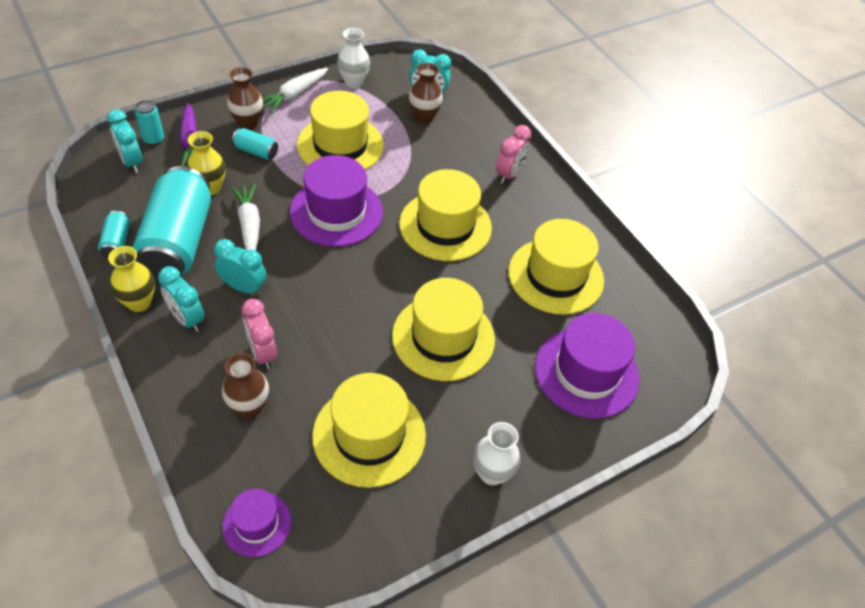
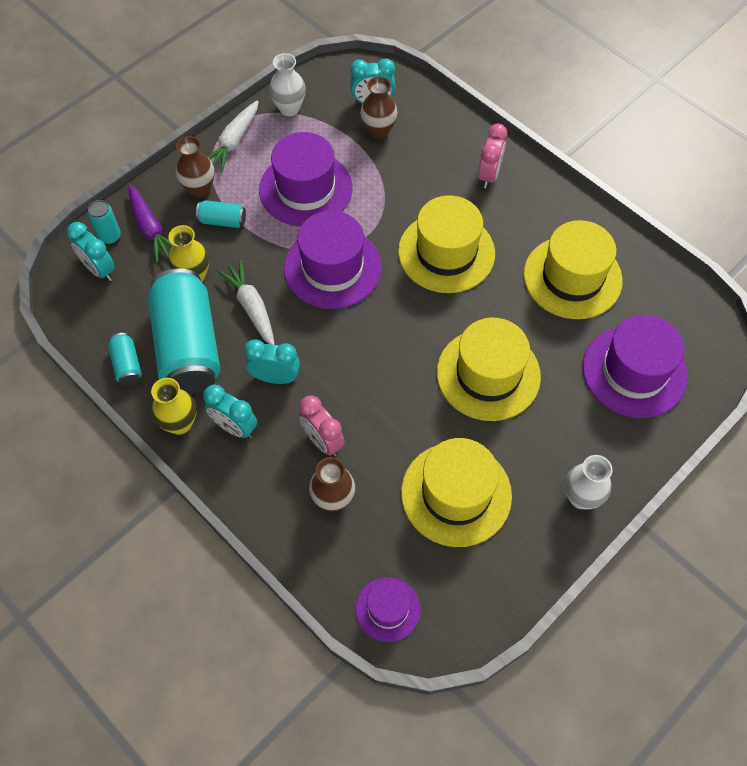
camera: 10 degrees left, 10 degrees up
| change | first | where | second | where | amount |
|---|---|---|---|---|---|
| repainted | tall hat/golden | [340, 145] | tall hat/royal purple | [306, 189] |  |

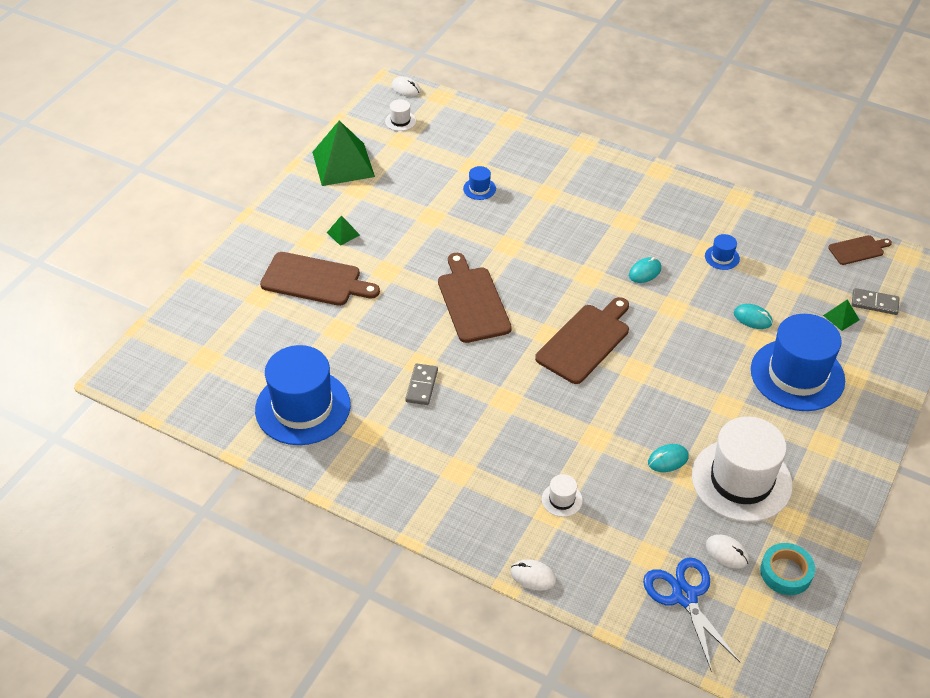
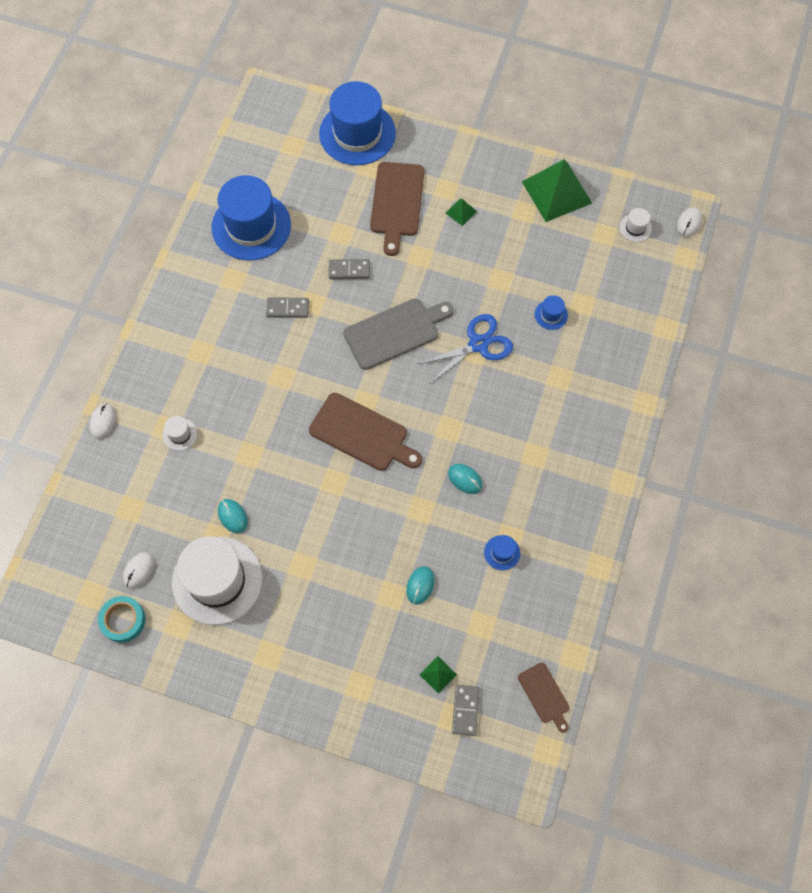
camera: 80 degrees right, 20 degrees up
| change | first | where | second | where | amount |
|---|---|---|---|---|---|
| repainted | chopping board/dark brown | [472, 301] | chopping board/ash-grey | [395, 332] |  |
| shifted | pair of scissors/royal blue | [685, 596] |  | [478, 344] |  |
| shifted | tall hat/royal blue | [797, 375] |  | [357, 133] |  |
| new |  |  | domino piece/ash-grey | [349, 270] |  |

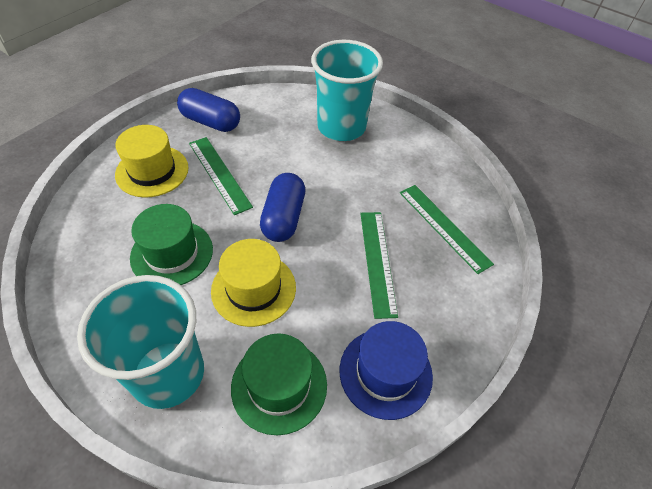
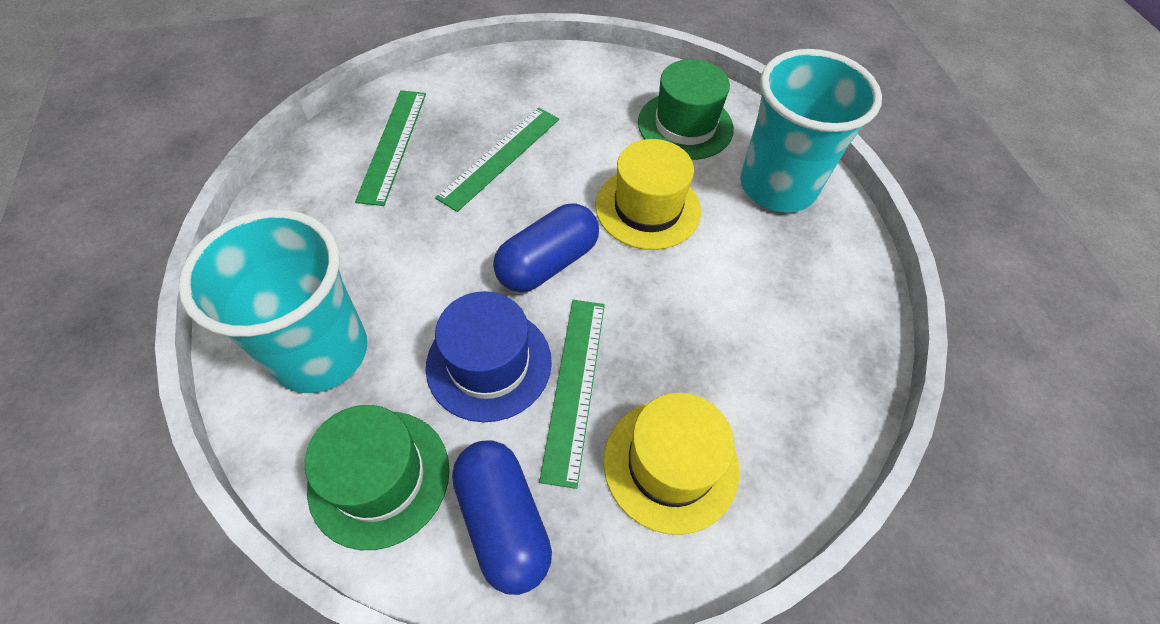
camera: 140 degrees left, 5 degrees up
| change | first | where | second | where | amount |
|---|---|---|---|---|---|
| shifted | tall hat/green | [172, 253] |  | [379, 477] |  |
| shifted | tall hat/royal blue | [385, 372] |  | [489, 363] |  |

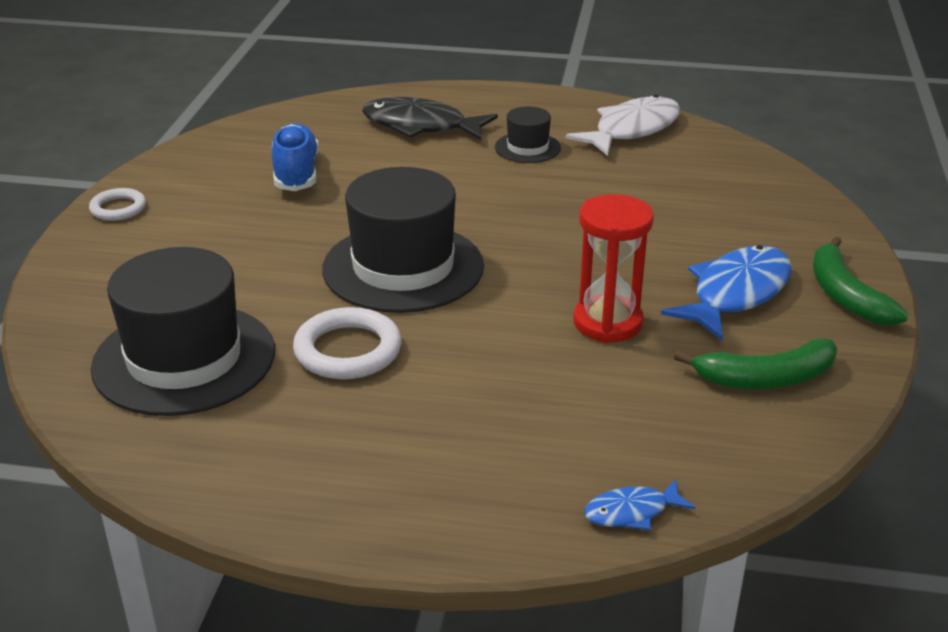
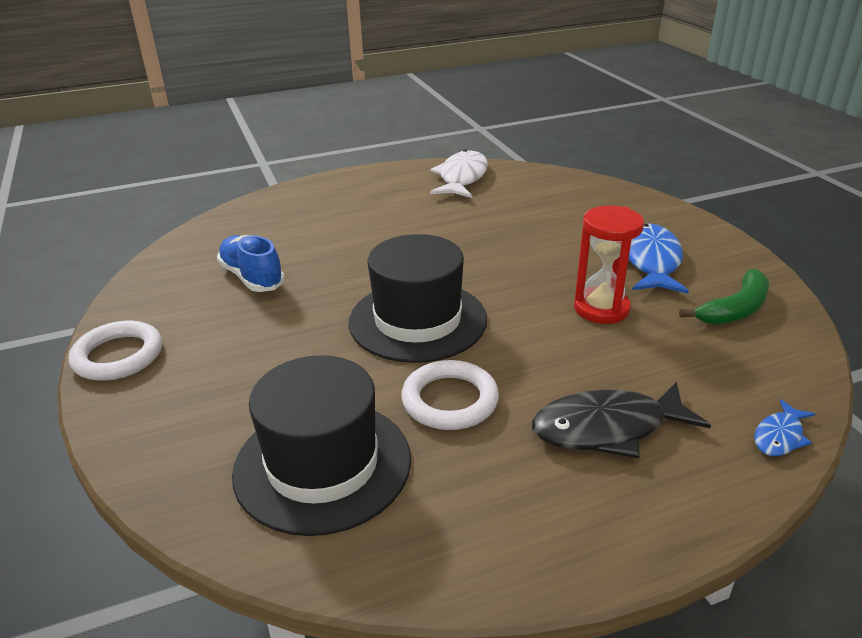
camera: 30 degrees left, 0 degrees up
| change | first | where | second | where | amount |
|---|---|---|---|---|---|
| scaled | ring/pure white | [118, 208] |  | [118, 356] | x1.63 |
| shifted | fish/ebony | [420, 126] |  | [607, 428] |  |
| gone | tall hat/ebony | [527, 148] |  |  |  |
| gone | banana fruit/green | [845, 295] |  |  |  |

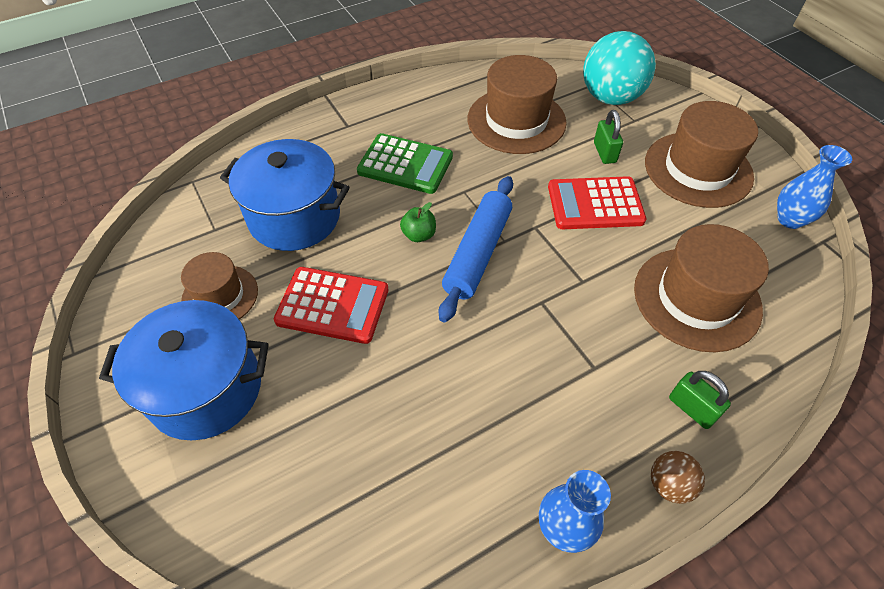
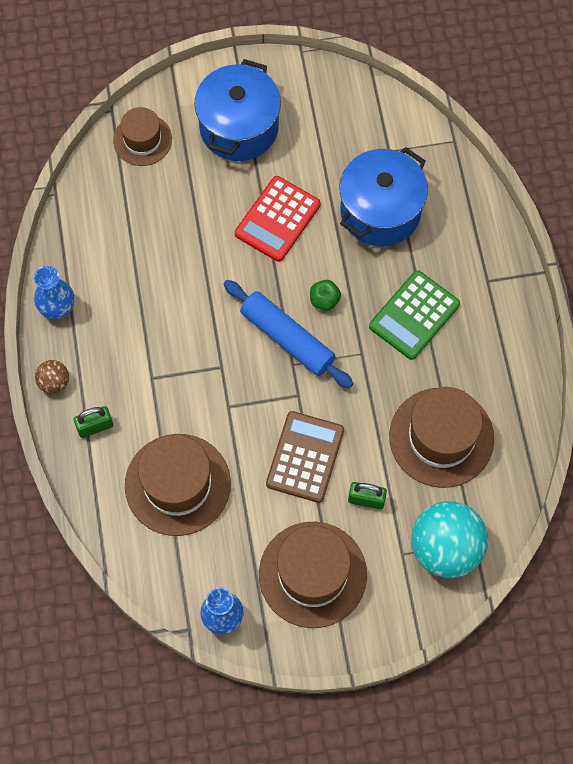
camera: 110 degrees right, 15 degrees up
| change | first | where | second | where | amount |
|---|---|---|---|---|---|
| shifted | tall hat/dark brown | [220, 296] |  | [142, 140] |  |
| repainted | calculator/crimson | [595, 204] | calculator/dark brown | [305, 457] |  |

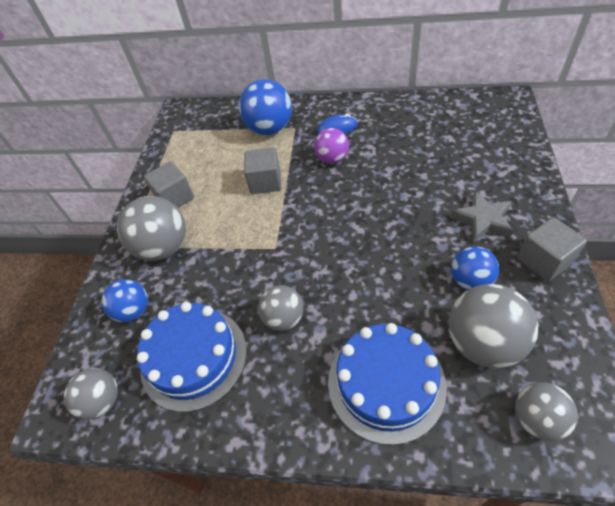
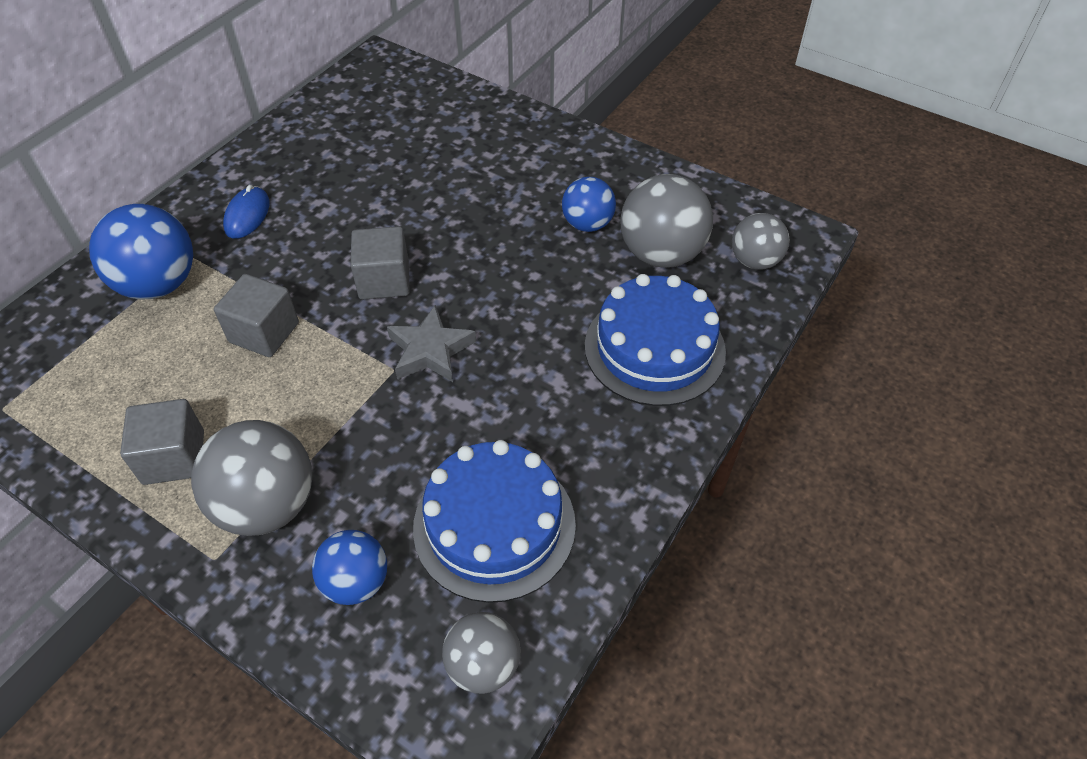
camera: 70 degrees left, 0 degrees up
| change | first | where | second | where | amount |
|---|---|---|---|---|---|
| gone | sphere/ash-grey | [284, 318] |  |  |  |
| gone | sphere/royal purple | [332, 159] |  |  |  |
| shifted | star/ash-grey | [482, 220] |  | [430, 350] |  |
| shifted | solid cube/ash-grey | [544, 260] |  | [384, 280] |  |

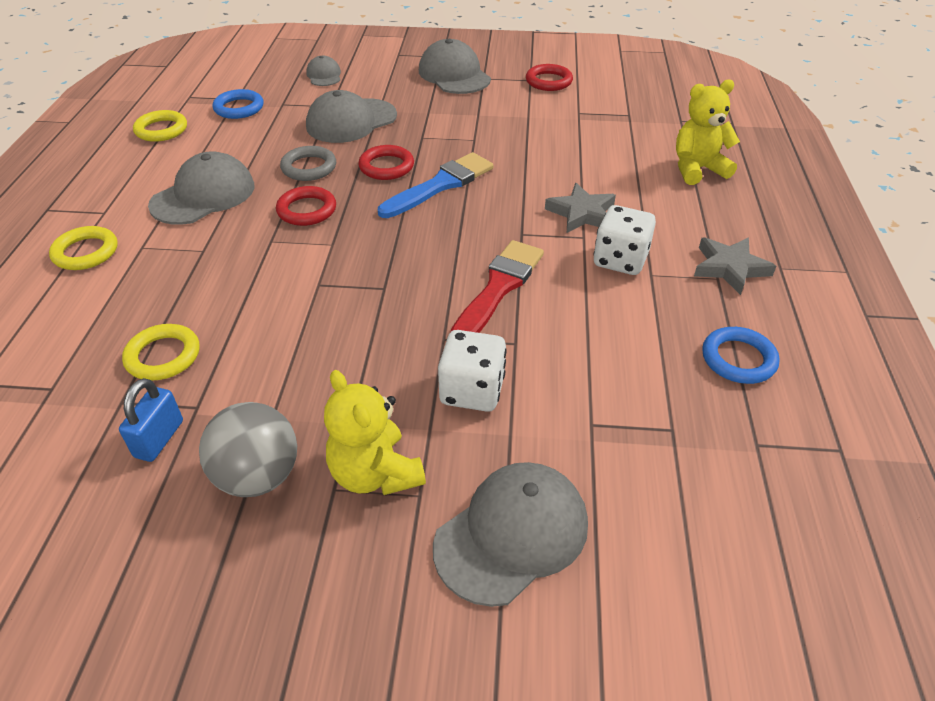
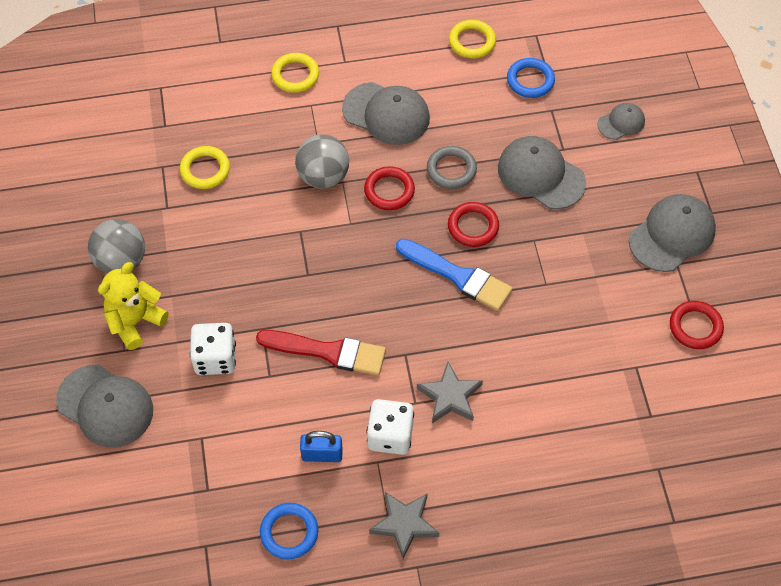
camera: 75 degrees right, 15 degrees up
| change | first | where | second | where | amount |
|---|---|---|---|---|---|
| shifted | padlock/royal blue | [159, 439] |  | [322, 454] |  |
| gone | teddy/golden | [697, 169] |  |  |  |
| new |  |  | sphere/ash-grey | [323, 176] |  |

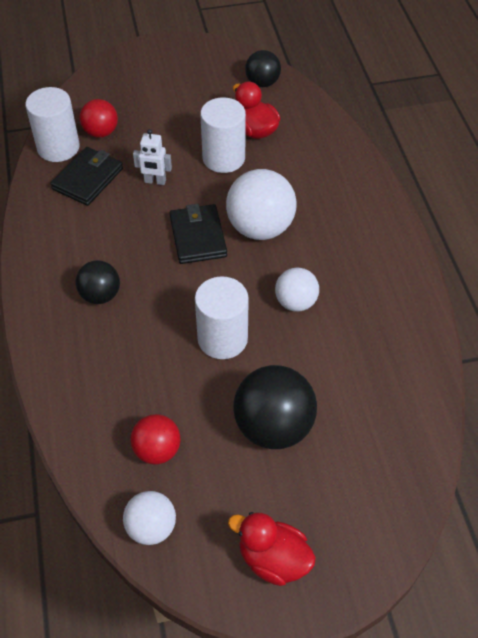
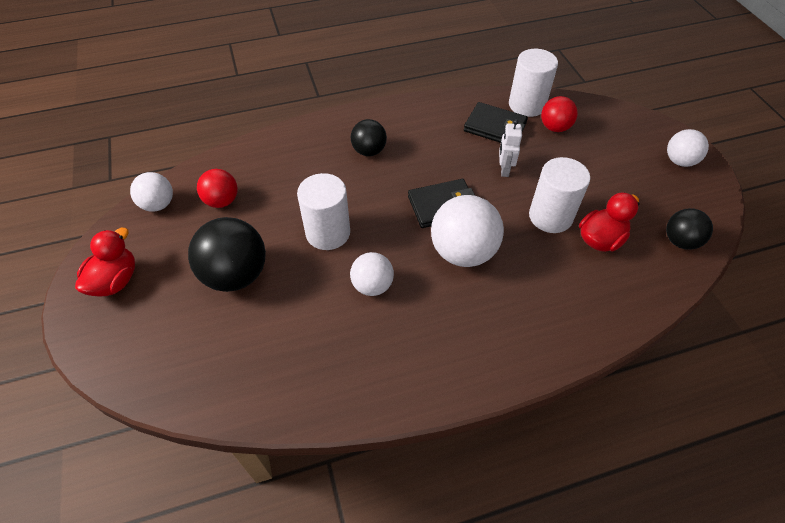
camera: 85 degrees right, 0 degrees up
| change | first | where | second | where | amount |
|---|---|---|---|---|---|
| new |  |  | sphere/pure white | [679, 161] |  |

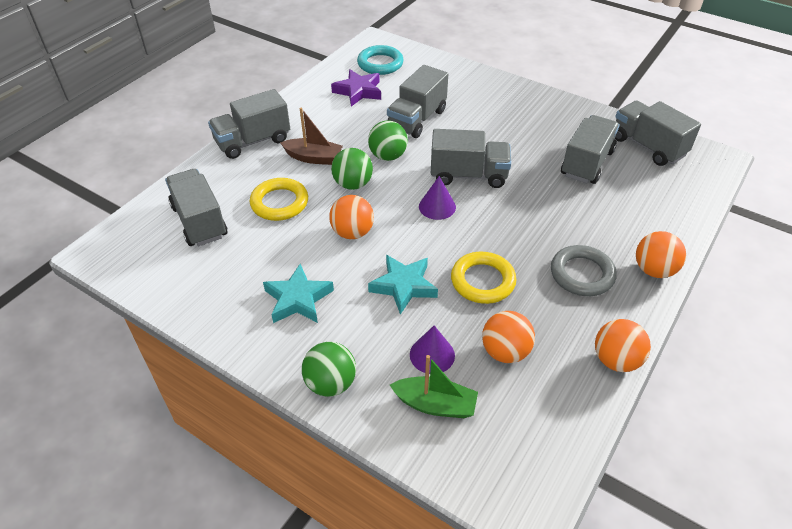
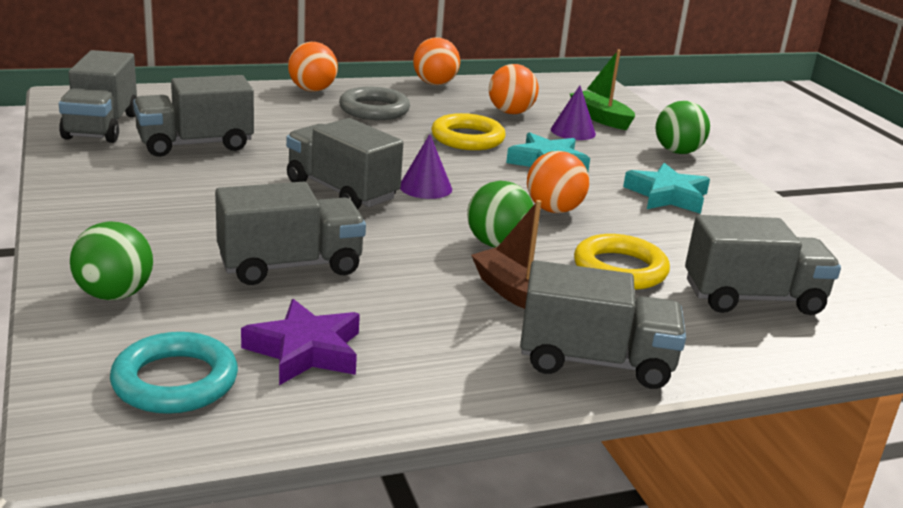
camera: 145 degrees left, 20 degrees down
| change | first | where | second | where | amount |
|---|---|---|---|---|---|
| rotated | lorry/ash-grey | [199, 221] |  | [752, 298] | 105 degrees counterclockwise |
| shifted | sphere/green | [388, 156] |  | [114, 295] |  |

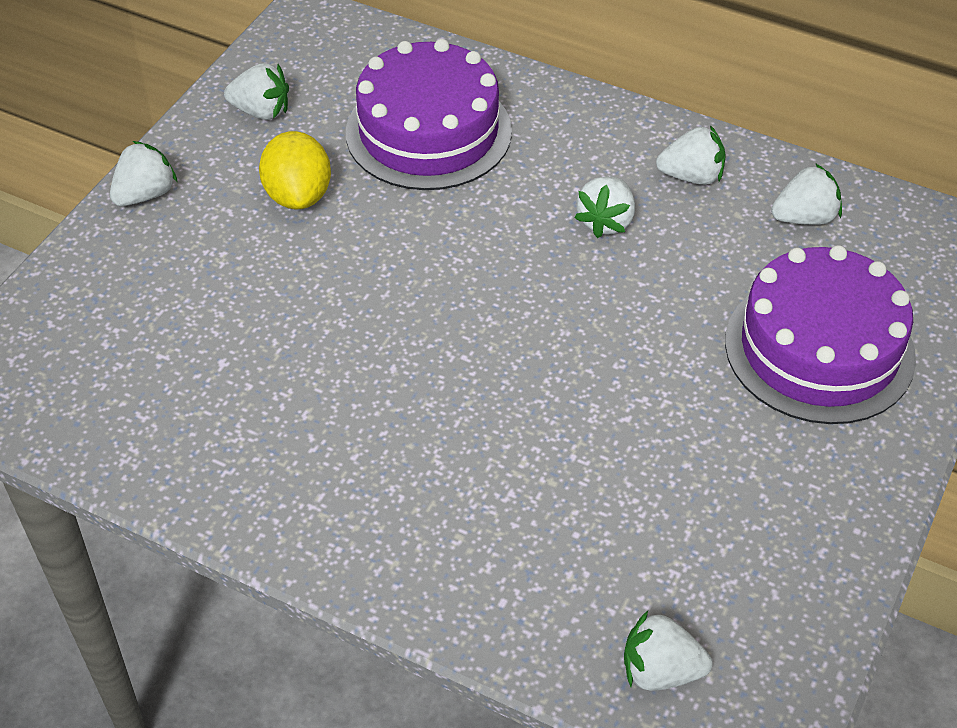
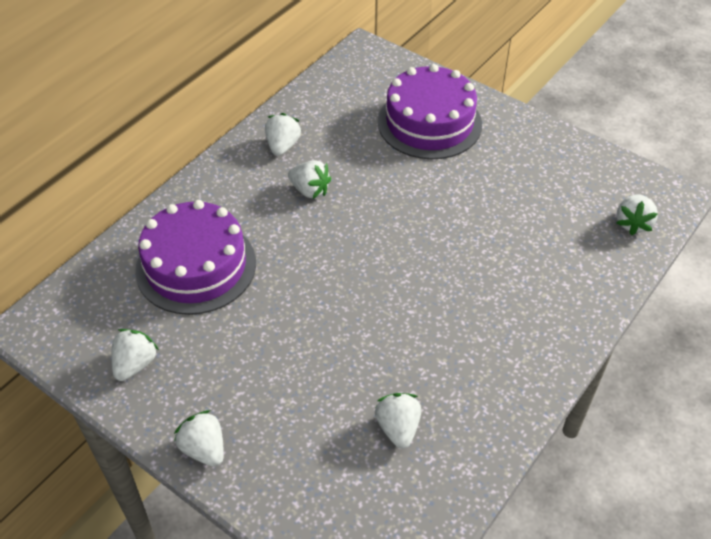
camera: 80 degrees left, 0 degrees up
| change | first | where | second | where | amount |
|---|---|---|---|---|---|
| gone | lemon/golden | [298, 195] |  |  |  |
| shifted | toy strawberry/pure white | [804, 218] |  | [398, 428] |  |

